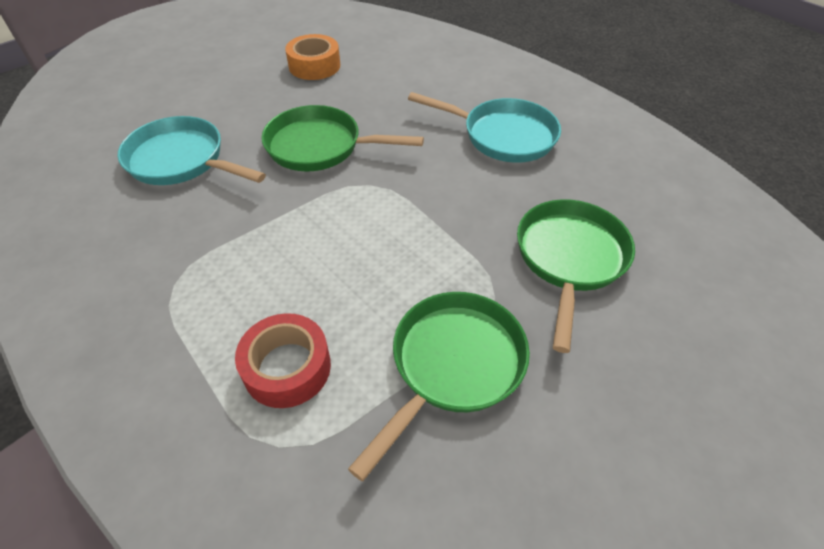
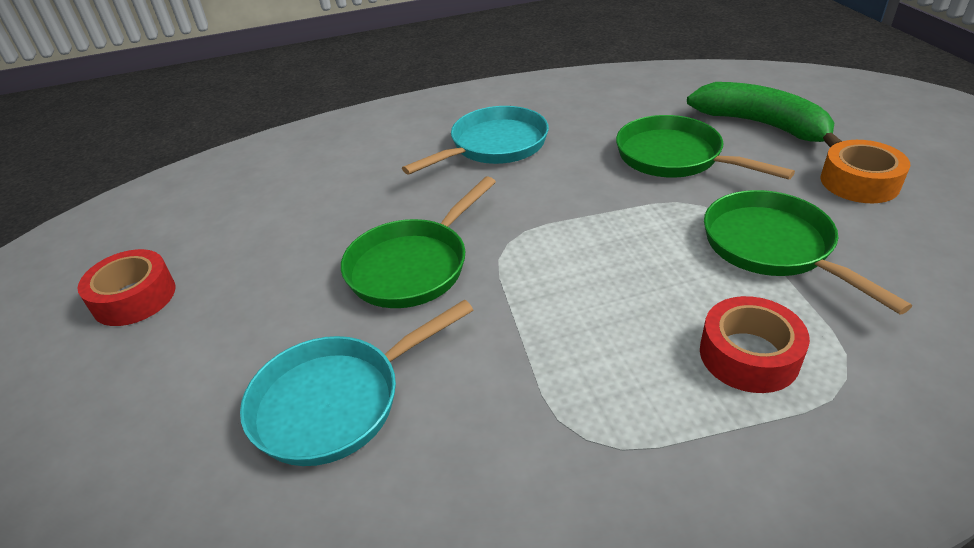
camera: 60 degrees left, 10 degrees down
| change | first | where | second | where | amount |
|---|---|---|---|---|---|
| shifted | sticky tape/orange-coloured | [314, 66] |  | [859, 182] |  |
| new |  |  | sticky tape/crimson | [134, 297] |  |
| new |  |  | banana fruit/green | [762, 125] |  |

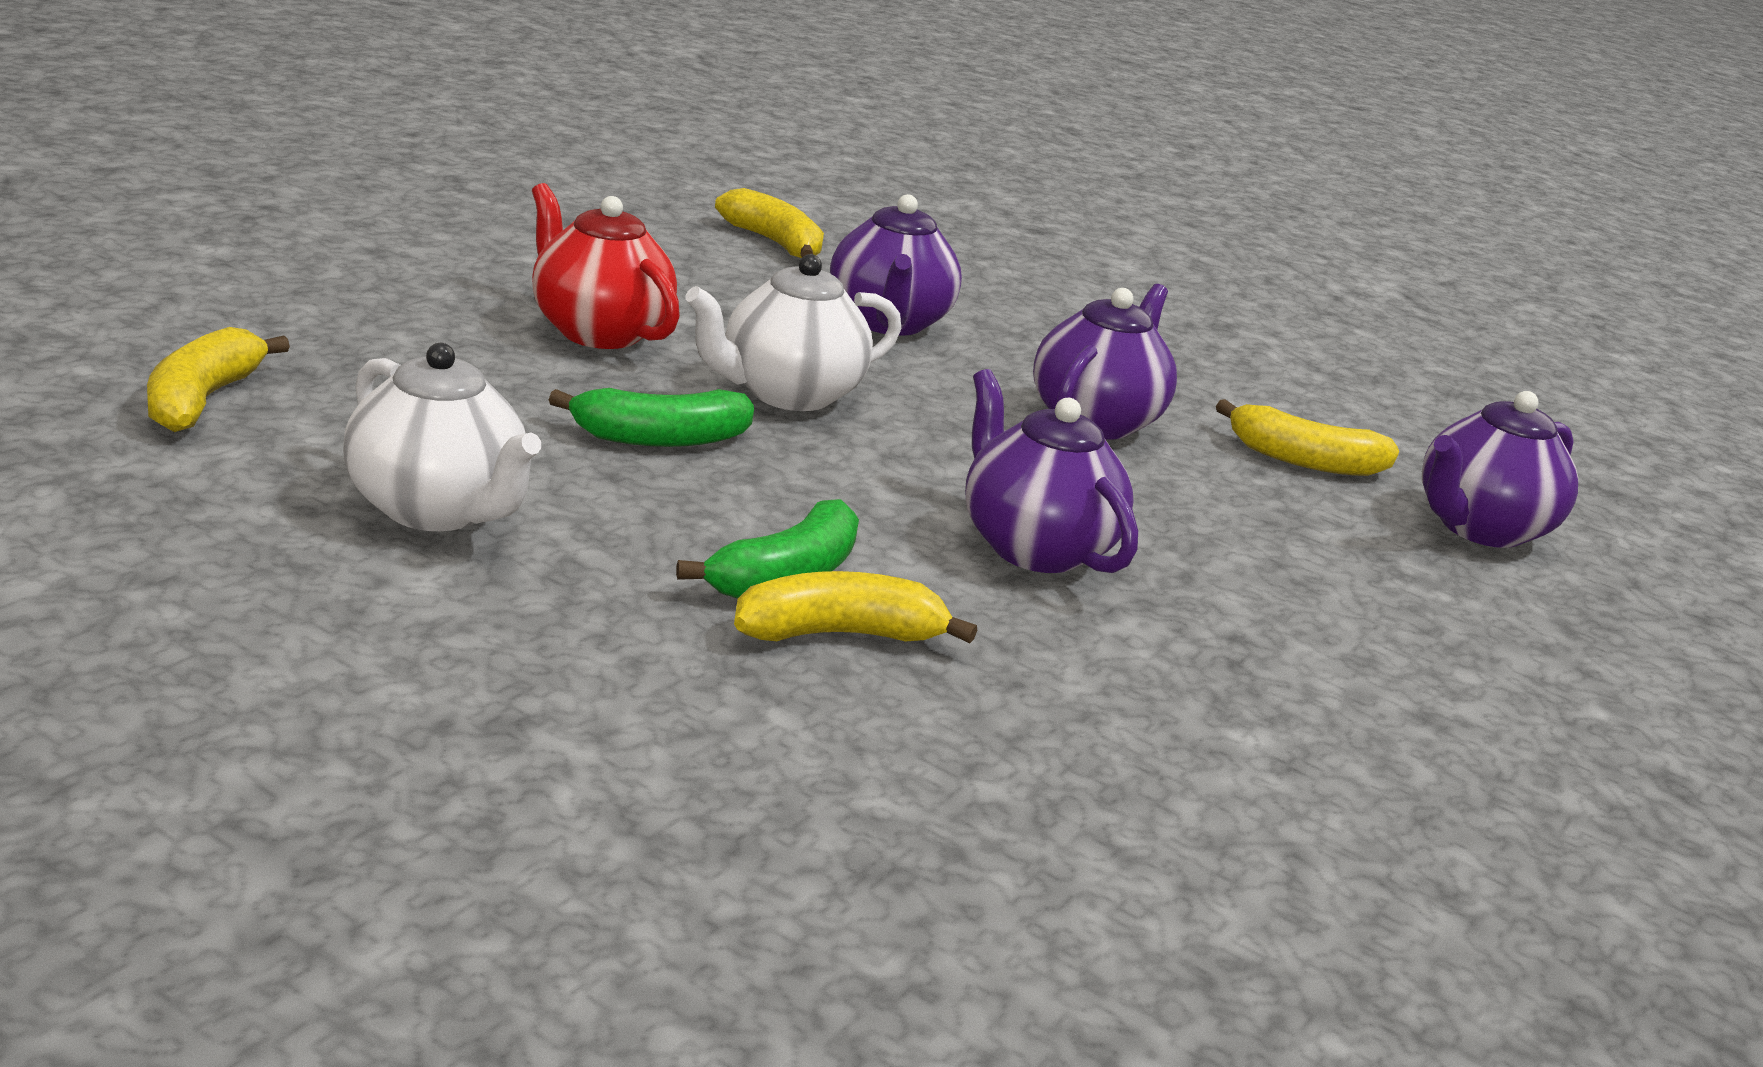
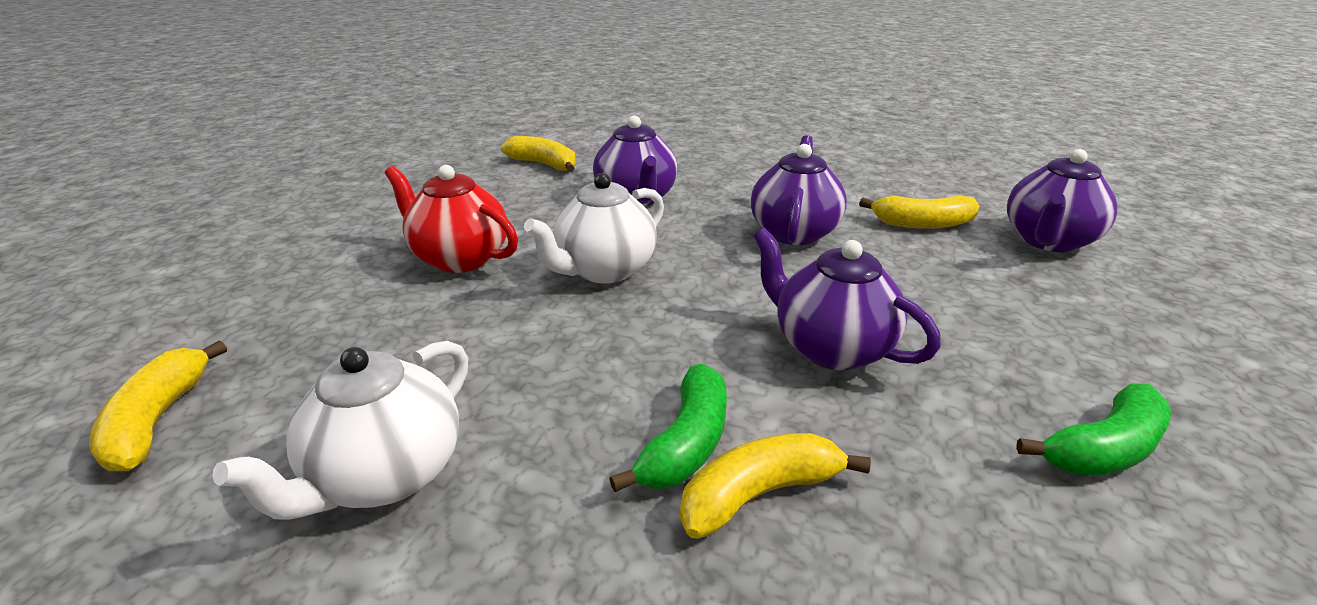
camera: 10 degrees left, 5 degrees up
| change | first | where | second | where | amount |
|---|---|---|---|---|---|
| rotated | tea pot/pure white | [438, 510] |  | [385, 476] | 90 degrees clockwise |
| shifted | banana fruit/green | [660, 438] |  | [1103, 448] |  |

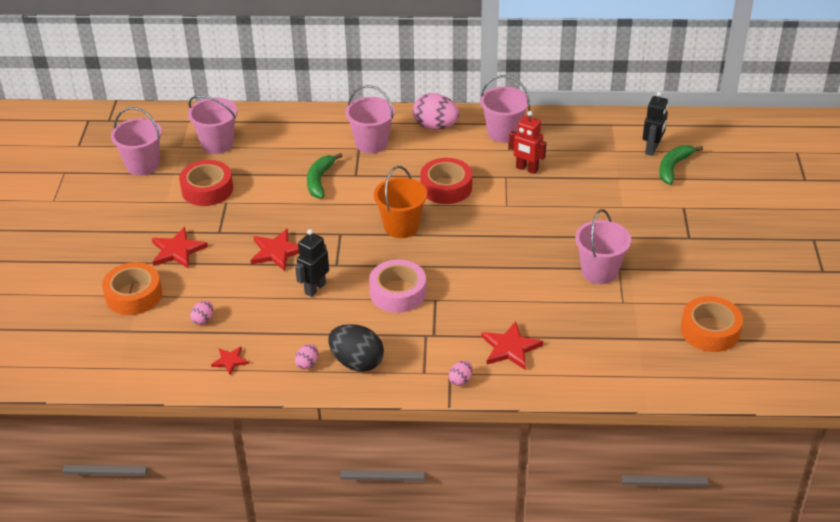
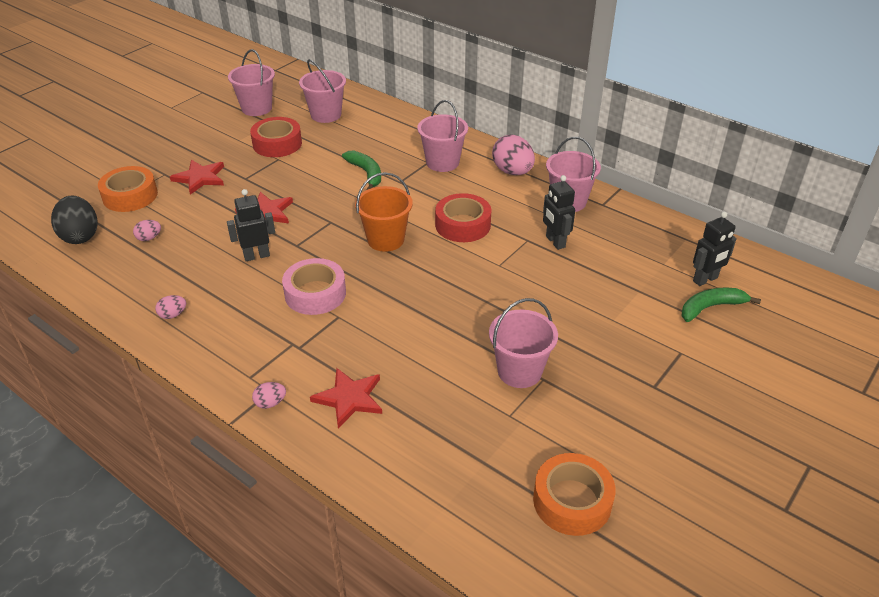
camera: 35 degrees right, 0 degrees up
| change | first | where | second | where | amount |
|---|---|---|---|---|---|
| gone | star/crimson | [230, 361] |  |  |  |
| rotated | banana fruit/green | [319, 180] |  | [366, 173] | 105 degrees clockwise |
| shifted | egg shape/ebony | [357, 362] |  | [80, 236] |  |
| repainted | robot figure/crimson | [527, 169] | robot figure/ebony | [555, 242] |  |

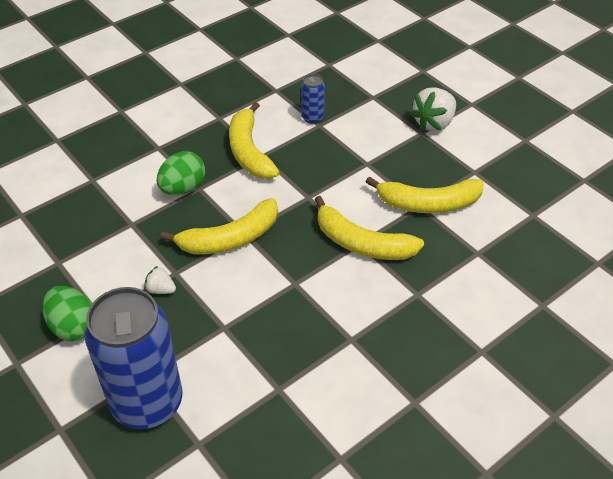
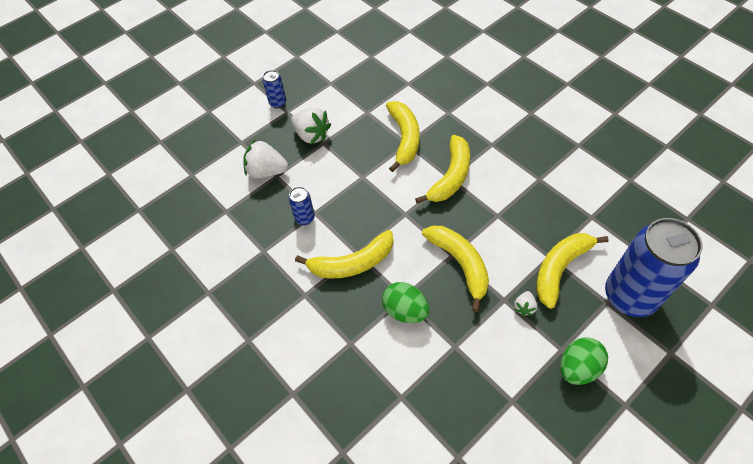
camera: 90 degrees left, 10 degrees up
| change | first | where | second | where | amount |
|---|---|---|---|---|---|
| new |  |  | toy strawberry/pure white | [266, 171] |  |
| new |  |  | can/royal blue | [278, 103] |  |
| new |  |  | banana fruit/golden | [560, 268] |  |

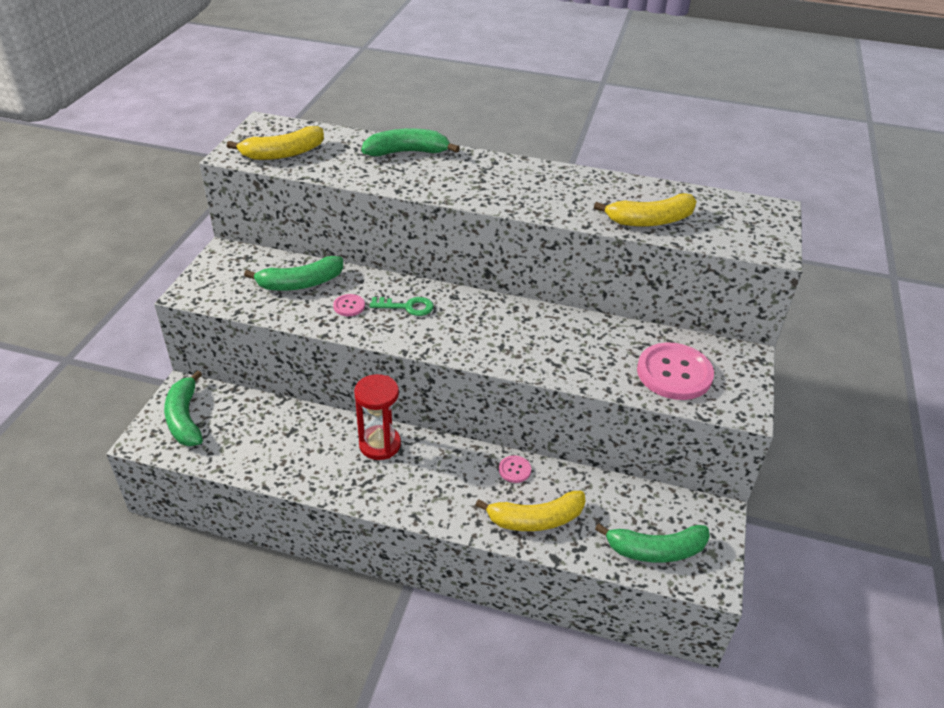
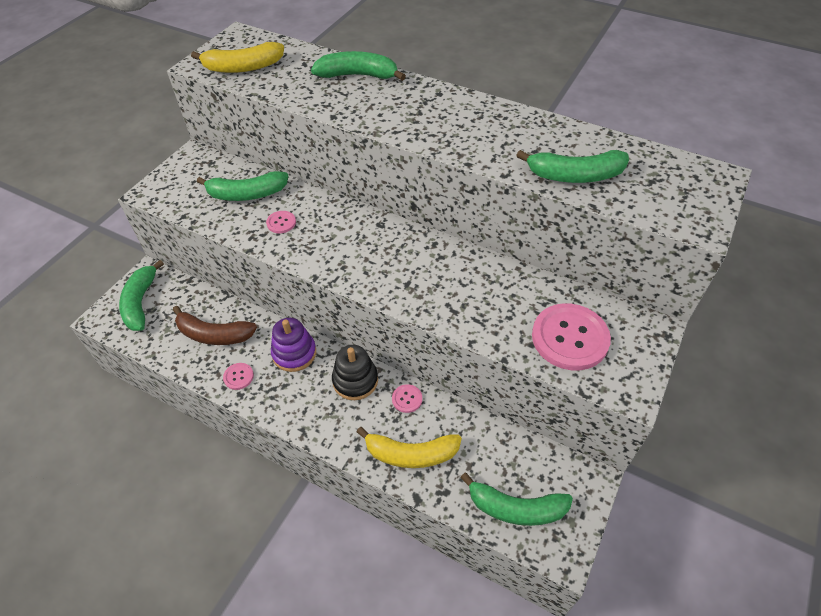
camera: 15 degrees right, 10 degrees up
| change | first | where | second | where | amount |
|---|---|---|---|---|---|
| swapped | hourglass/crimson | [380, 444] | stacking toy/royal purple | [294, 353] |  |
| gone | key/green | [407, 307] |  |  |  |
| repainted | banana fruit/golden | [650, 220] | banana fruit/green | [575, 176] |  |
| new |  |  | banana fruit/dark brown | [214, 334] |  |
| new |  |  | button/rose-pink | [238, 377] |  |
| new |  |  | stacking toy/ebony | [355, 380] |  |

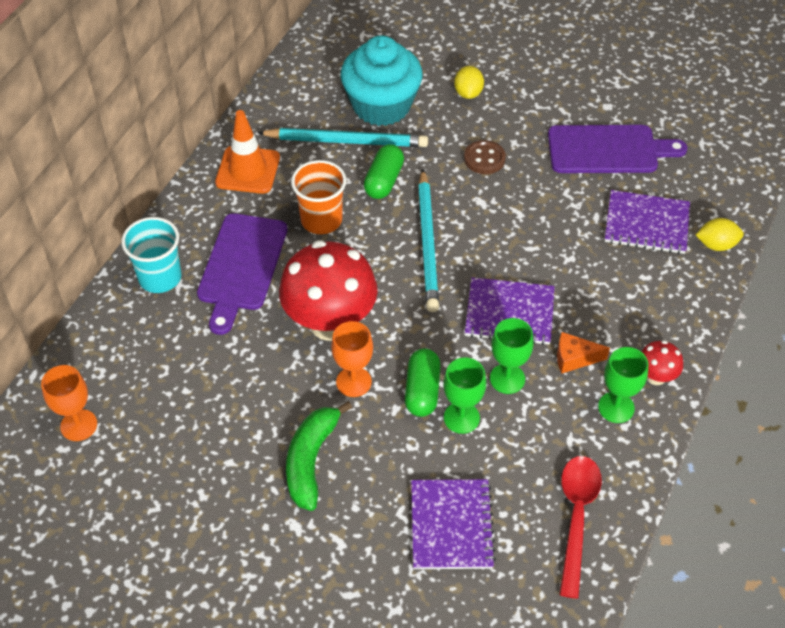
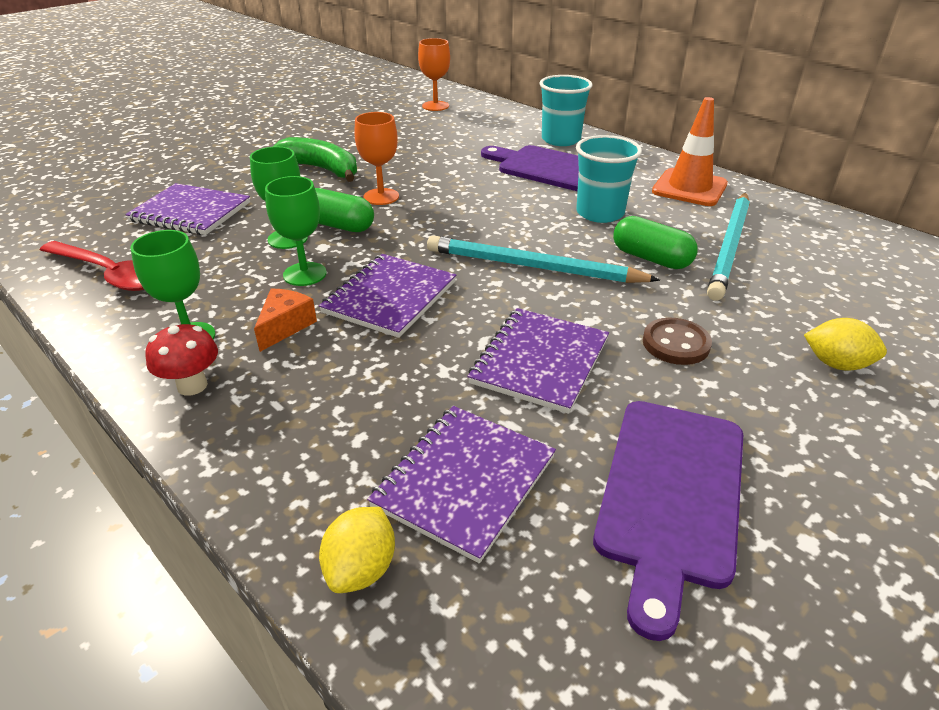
camera: 110 degrees right, 15 degrees down
| change | first | where | second | where | amount |
|---|---|---|---|---|---|
| gone | toadstool/crimson | [330, 323] |  |  |  |
| repainted | tumbler/orange-coloured | [321, 220] | tumbler/teal | [600, 213] |  |
| gone | fairy cake/teal | [381, 106] |  |  |  |
| new |  |  | notepad/royal purple | [540, 361] |  |

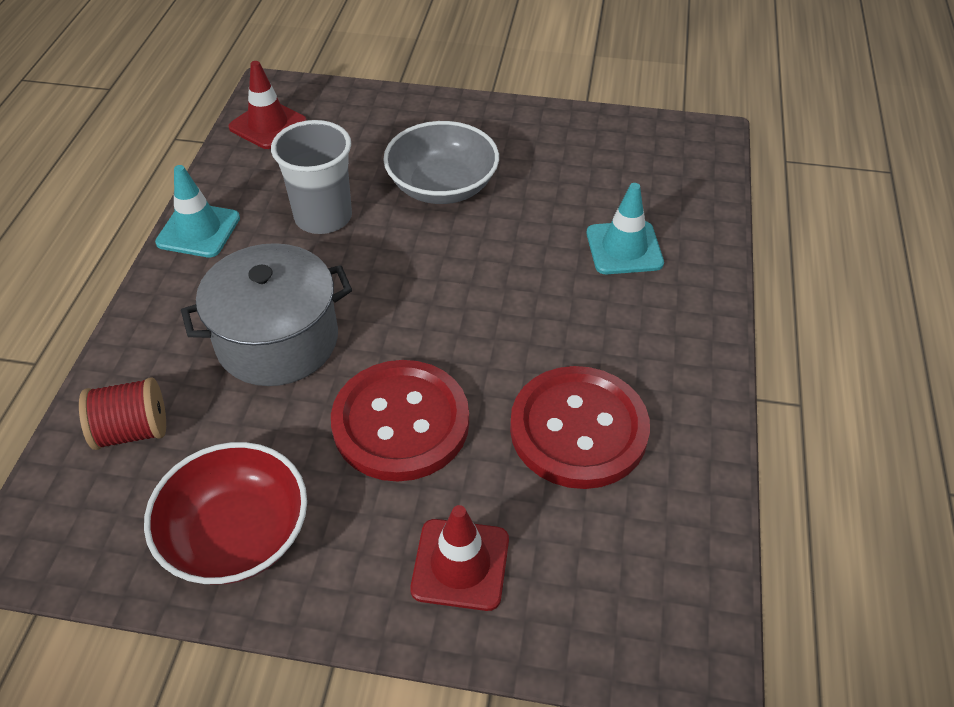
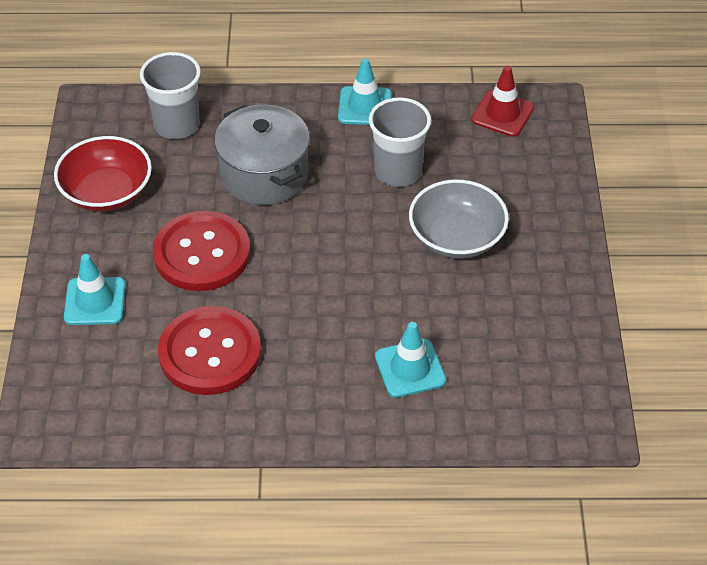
camera: 80 degrees right, 0 degrees up
| change | first | where | second | where | amount |
|---|---|---|---|---|---|
| swapped | spool/crimson | [132, 431] | tumbler/ash-grey | [177, 125] |  |
| repainted | safety cone/crimson | [460, 564] | safety cone/teal | [95, 301] |  |

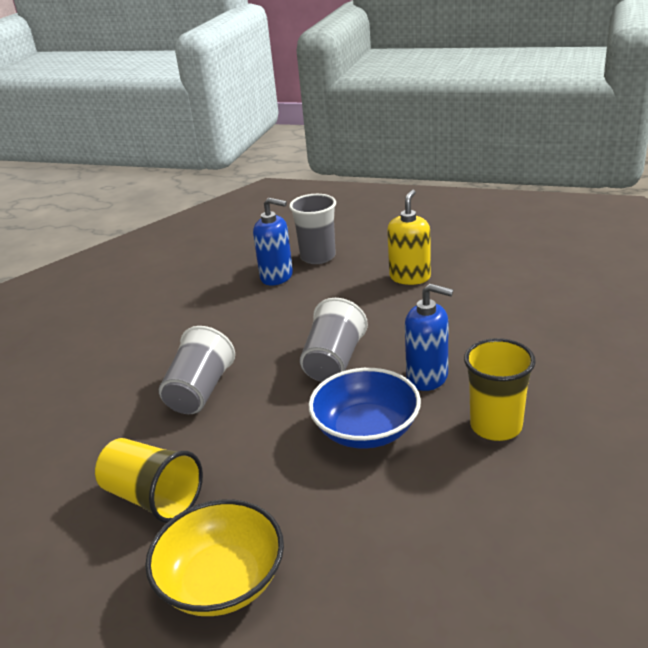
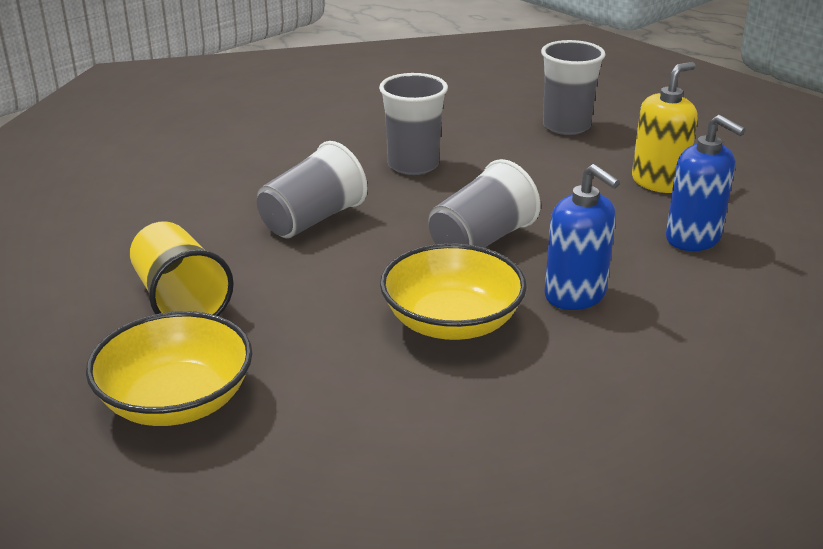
camera: 25 degrees right, 0 degrees up
| change | first | where | second | where | amount |
|---|---|---|---|---|---|
| shifted | soap dispenser/royal blue | [277, 276] |  | [693, 238] |  |
| repainted | serving bowl/royal blue | [366, 430] | serving bowl/golden | [452, 322] |  |
| gone | tumbler/golden | [496, 426] |  |  |  |
| new |  |  | tumbler/ash-grey | [413, 165] |  |

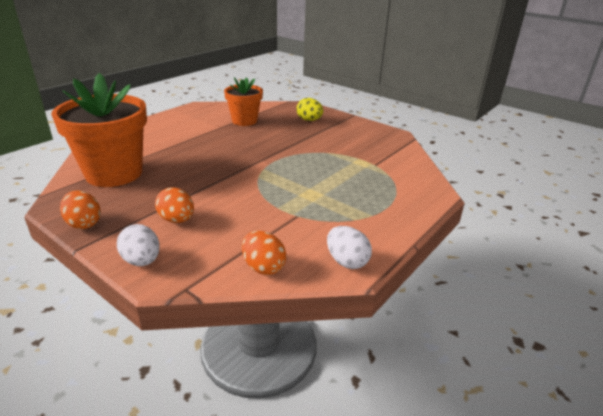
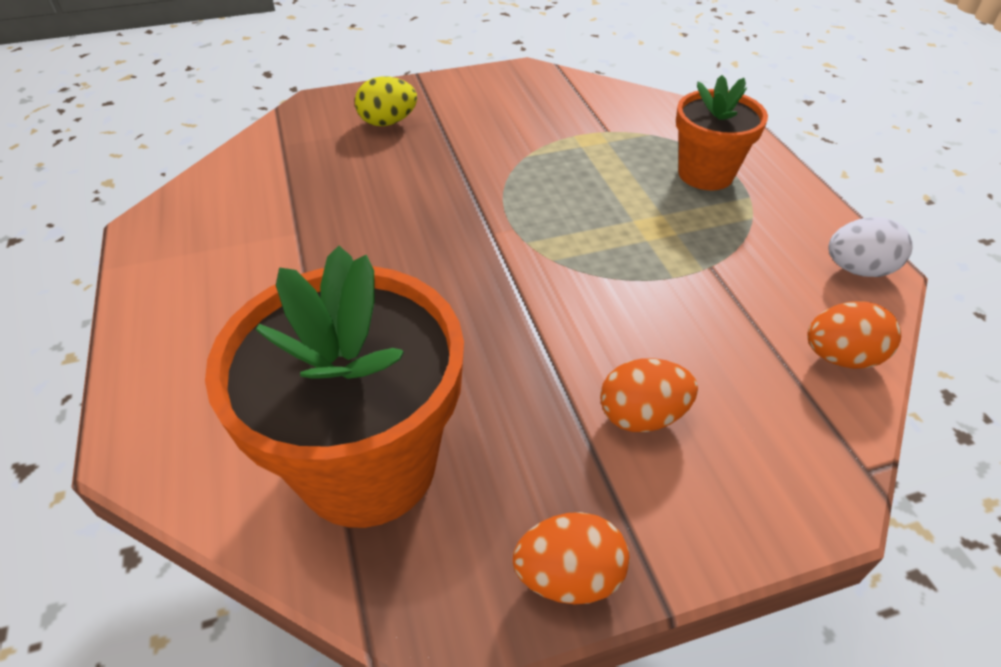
camera: 55 degrees left, 15 degrees up
| change | first | where | second | where | amount |
|---|---|---|---|---|---|
| gone | egg shape/pure white | [142, 261] |  |  |  |
| shifted | potted plant/orange-coloured | [244, 121] |  | [705, 174] |  |

